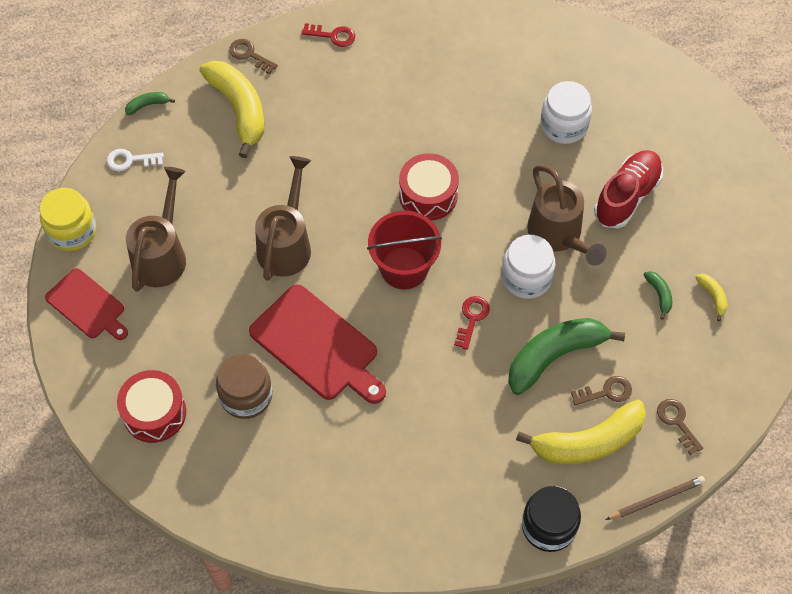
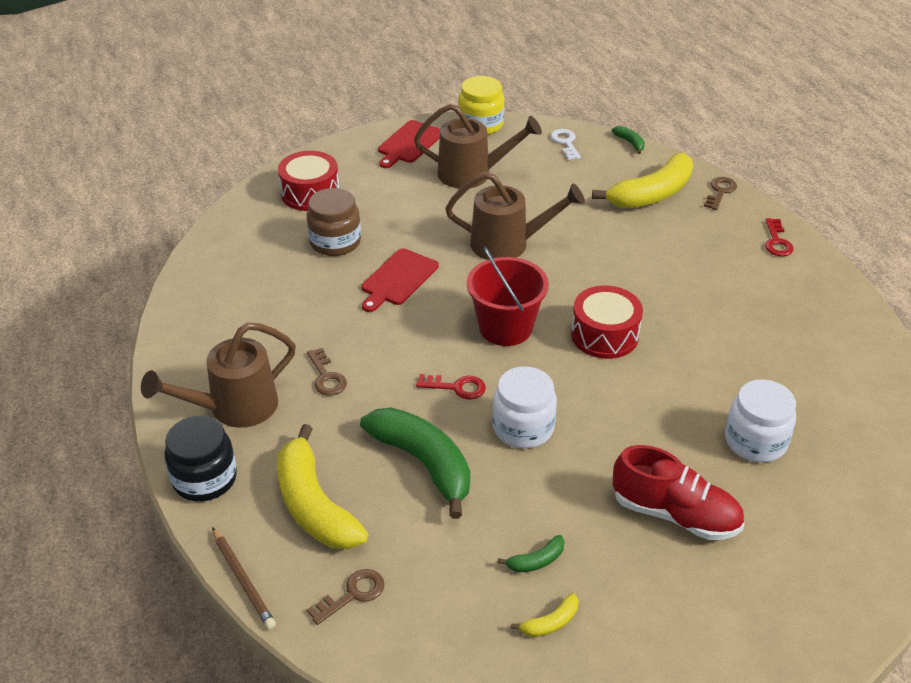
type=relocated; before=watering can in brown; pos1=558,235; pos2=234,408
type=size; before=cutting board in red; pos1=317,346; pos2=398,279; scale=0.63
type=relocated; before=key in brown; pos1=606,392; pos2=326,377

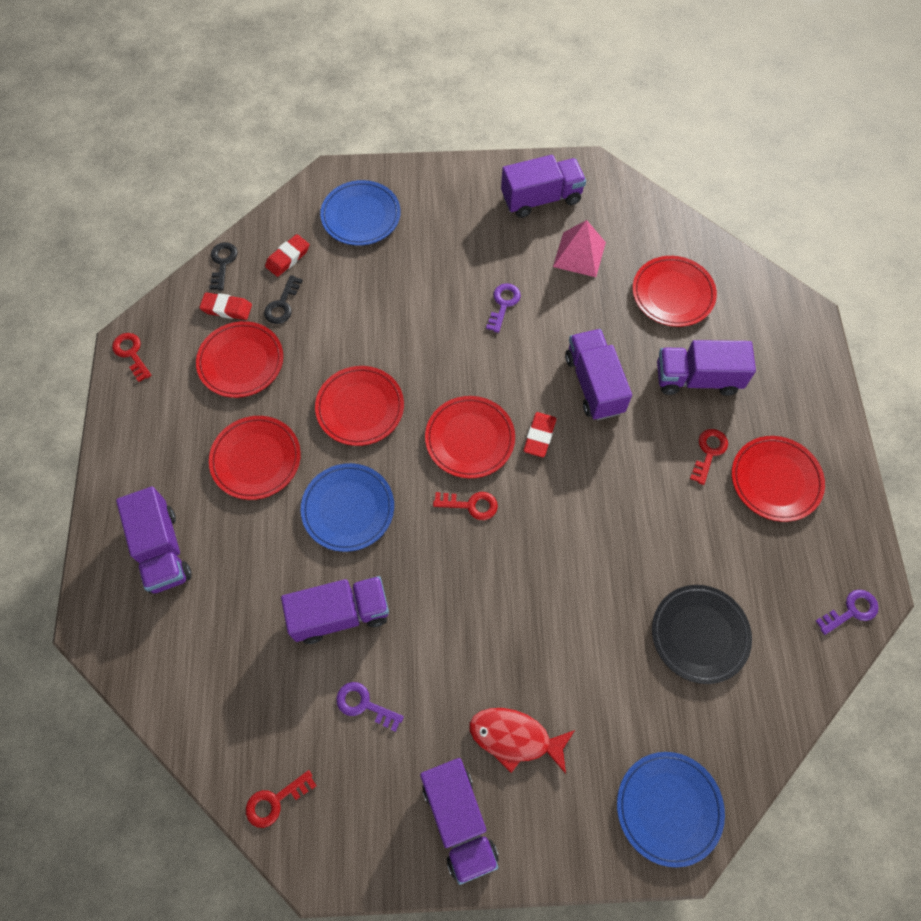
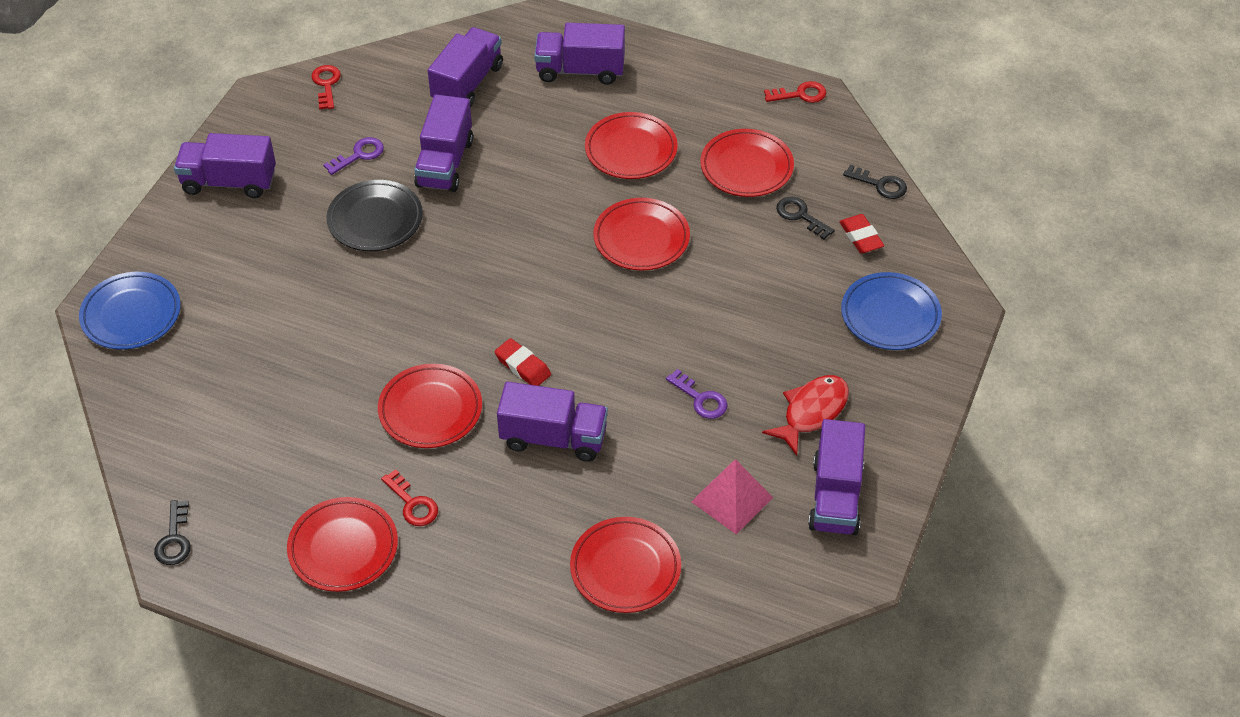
type=missing; before=eraser in red; pos1=227,309
type=relocated; before=truck in purple; pos1=697,378; pos2=467,83
type=relocated; before=plate in red; pos1=470,439; pos2=430,410
type=missing; before=plate in blue; pos1=348,509
type=missing; before=key in red; pos1=470,505
type=relocated; before=plate in black; pos1=699,635; pos2=375,220
type=colour; before=key in purple; after=key in black; pos1=851,611; pos2=174,539
type=relocated; before=fish in red; pos1=515,738; pos2=811,412

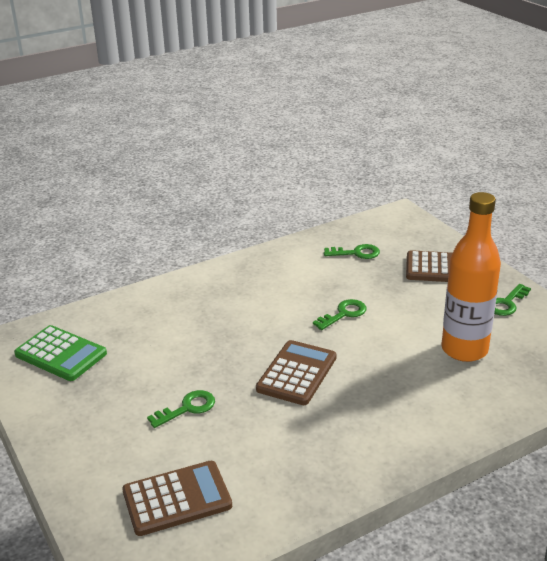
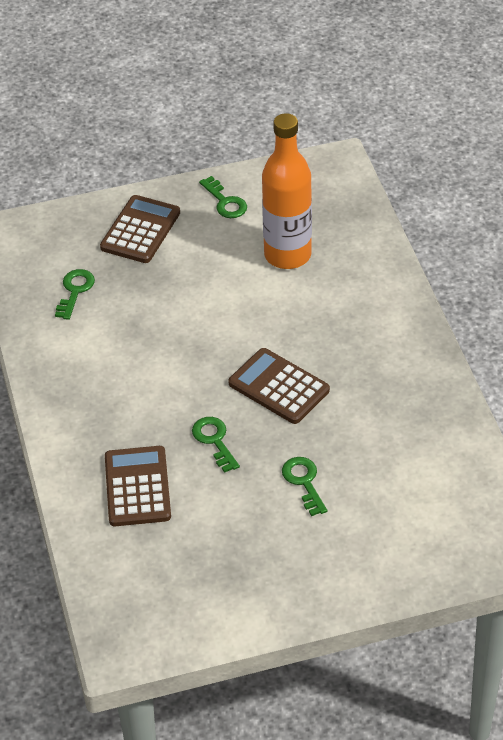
type=relocated; before=key in green; pos1=343,314; pos2=214,441
type=missing; before=calculator in green; pos1=61,354
type=relocated; before=calculator in brown; pos1=177,499; pos2=137,487

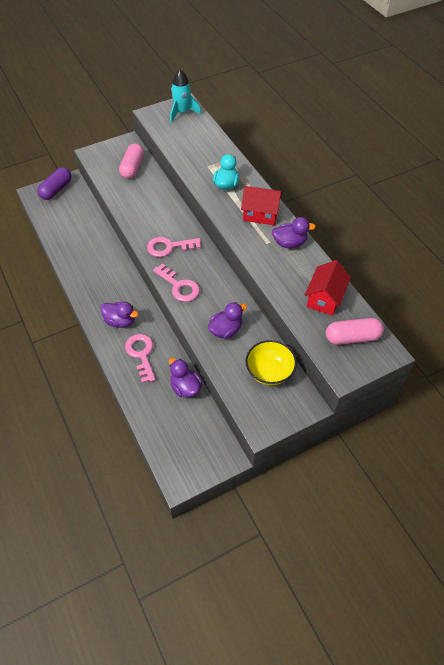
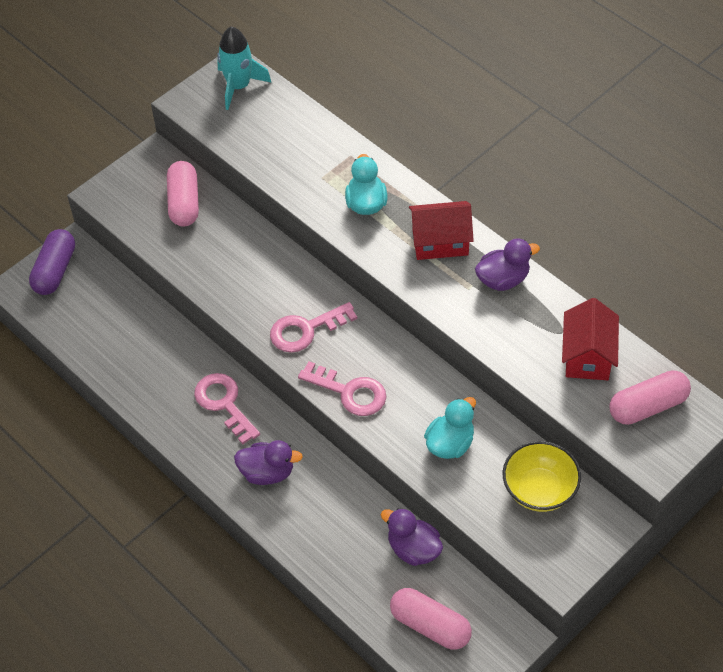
type=colour; before=duck in purple; after=duck in turquoise; pos1=226,330; pos2=450,444
type=relocated; before=key in pink; pos1=141,354; pos2=224,404
type=appeared; after=capsule in pink; pos2=430,625

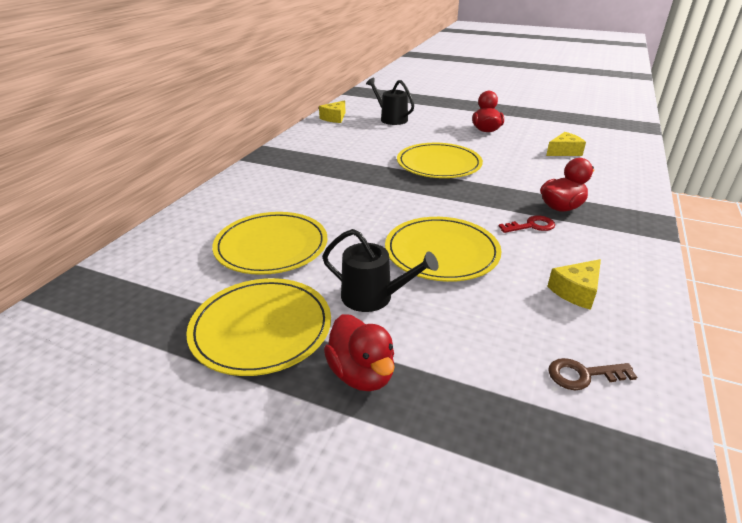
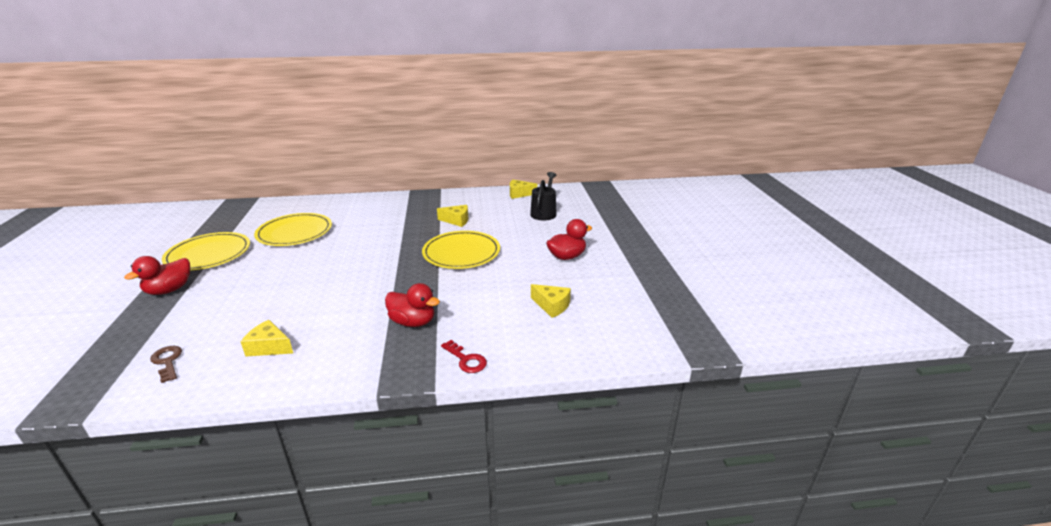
type=relocated; before=key in red; pos1=531,226; pos2=466,360
type=missing; before=plate in yellow; pos1=441,252
type=missing; before=watering can in black; pos1=373,297
type=appeared; after=cheese in yellow; pos2=457,220

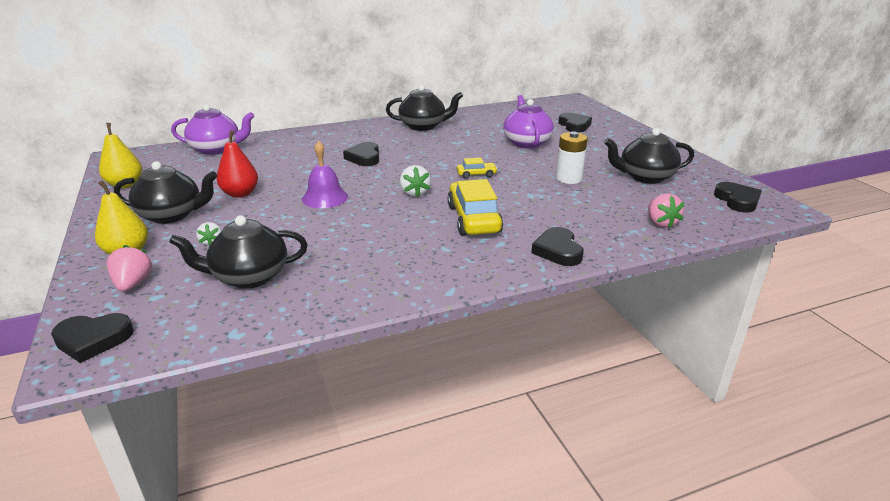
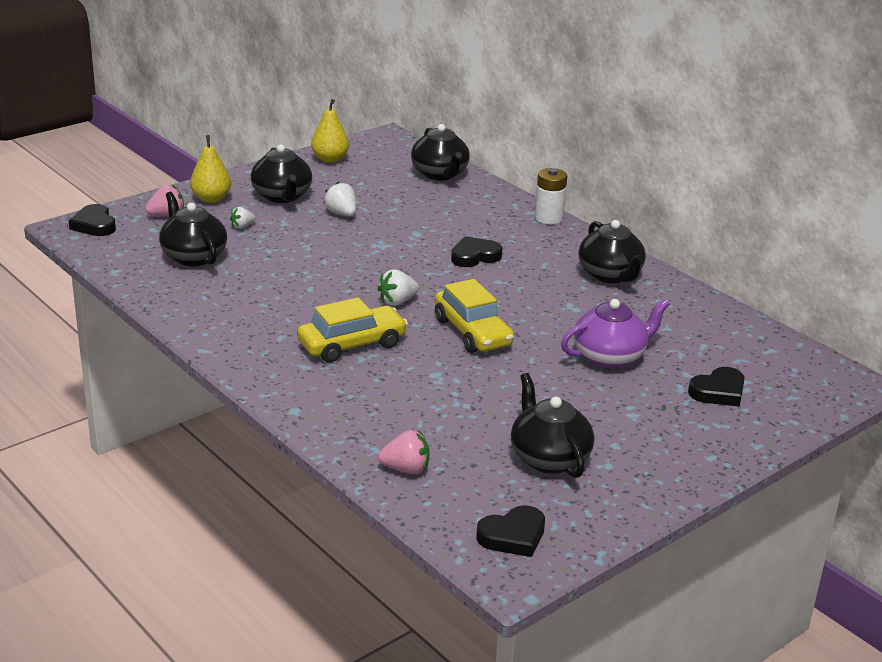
type=colour; before=teapot in purple; after=teapot in black; pos1=216,149; pos2=440,174
type=exchanged; before=pear in red; after=strawberry in white; pos1=240,194; pos2=341,214
type=relocated; before=battery in white; pos1=568,178; pos2=548,218
type=missing; before=bell in purple; pos1=325,197
type=size; before=car in yellow; pos1=476,174; pos2=472,332; scale=2.05
type=spun; before=strawberry in pink; pos1=661,223; pos2=406,469; turn=-150
type=missing; before=heart in black; pos1=558,251

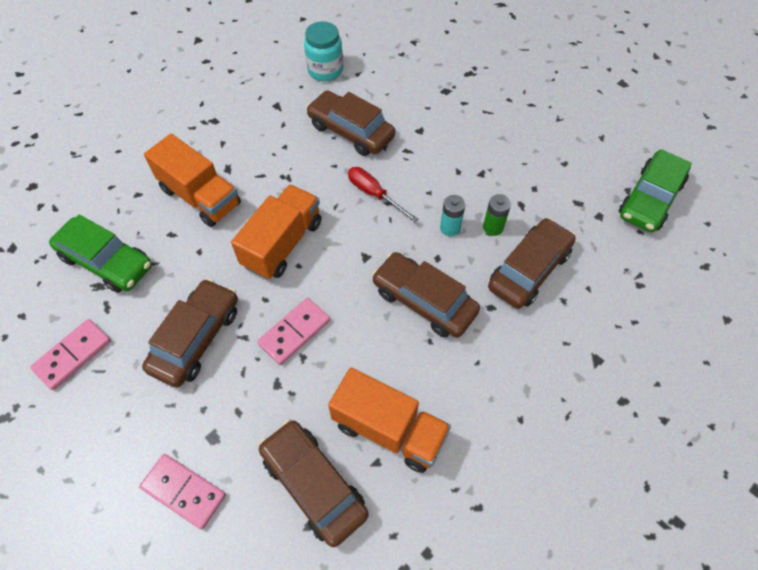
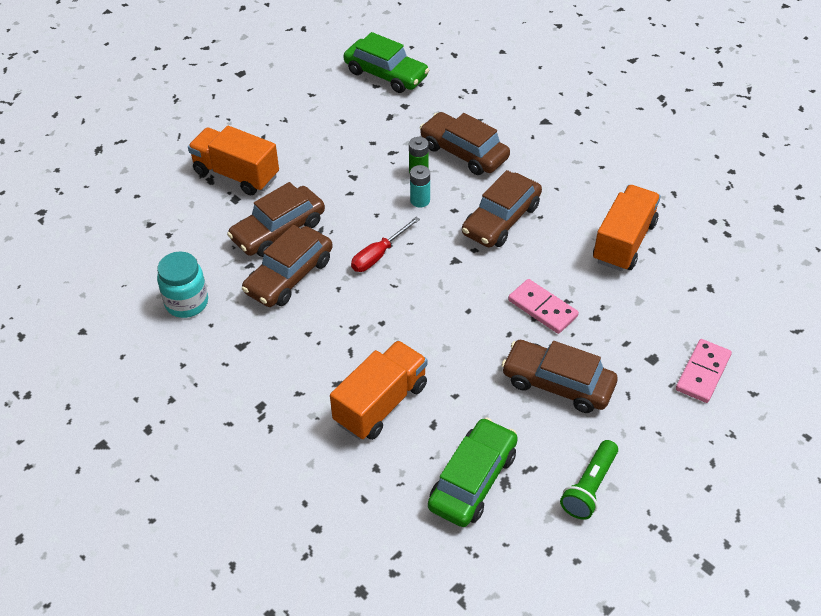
type=relocated; before=truck in orange; pos1=283,244; pos2=236,174
type=exchanged; before=domino in pink; after=flashlight in green; pos1=73,355; pos2=589,487
type=relocated; before=car in brown; pos1=314,484; pos2=278,230

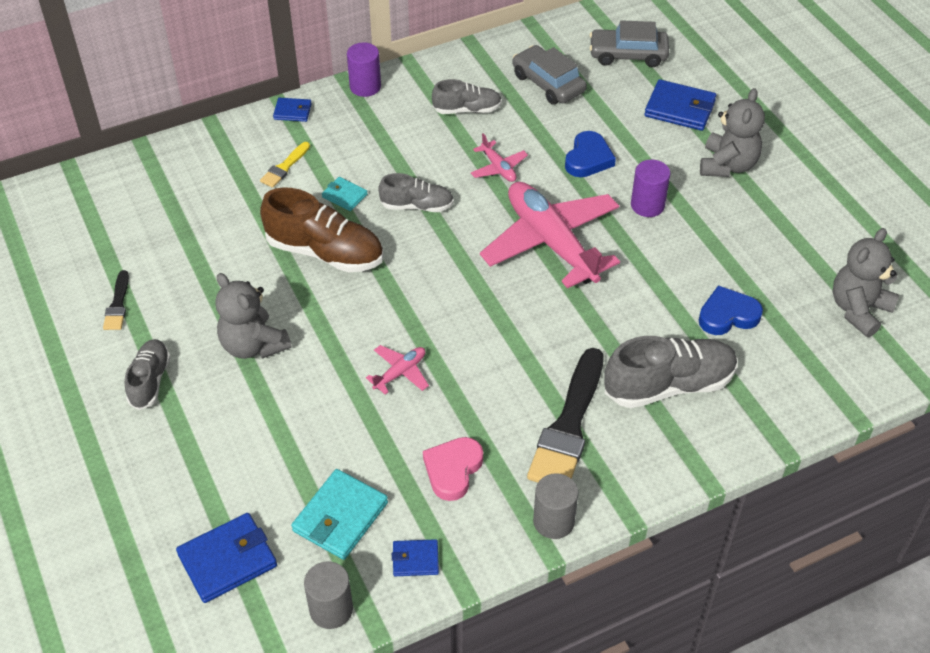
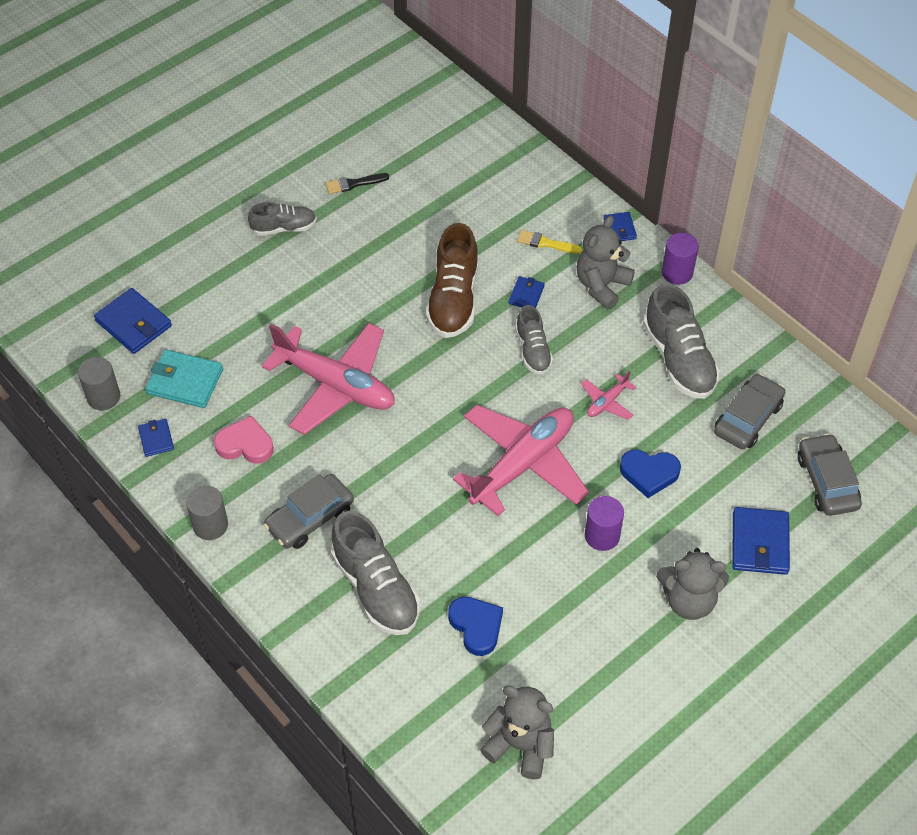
type=size; before=shoe in grey; pos1=467,109; pos2=679,359; scale=1.68
type=colour; before=wallet in turquoise; after=wallet in blue; pos1=344,196; pos2=526,295
type=relocated; before=teddy bear in grey; pos1=253,345; pos2=602,285
type=size; before=plane in pink; pos1=400,373; pos2=335,385; scale=2.35
type=exchanged; before=brush in black; after=car in grey; pos1=568,426; pos2=310,518

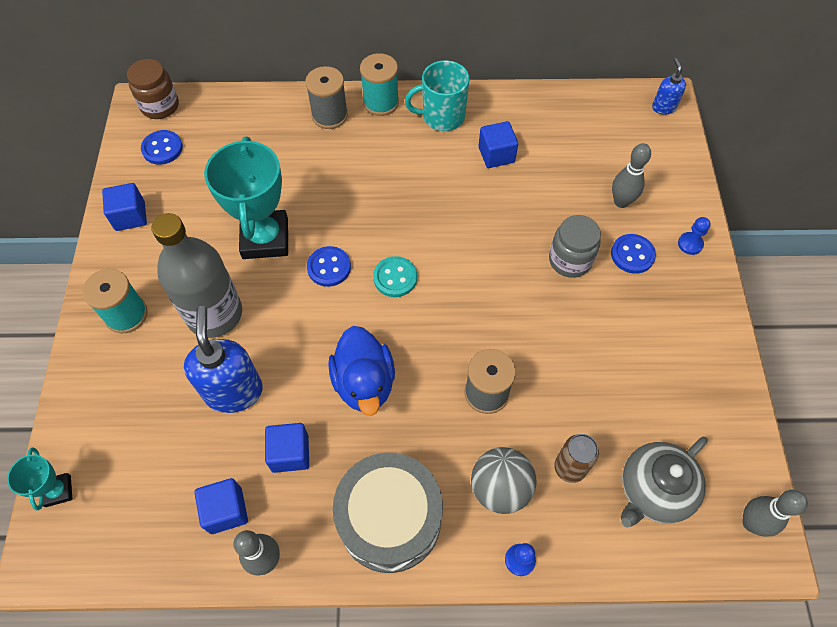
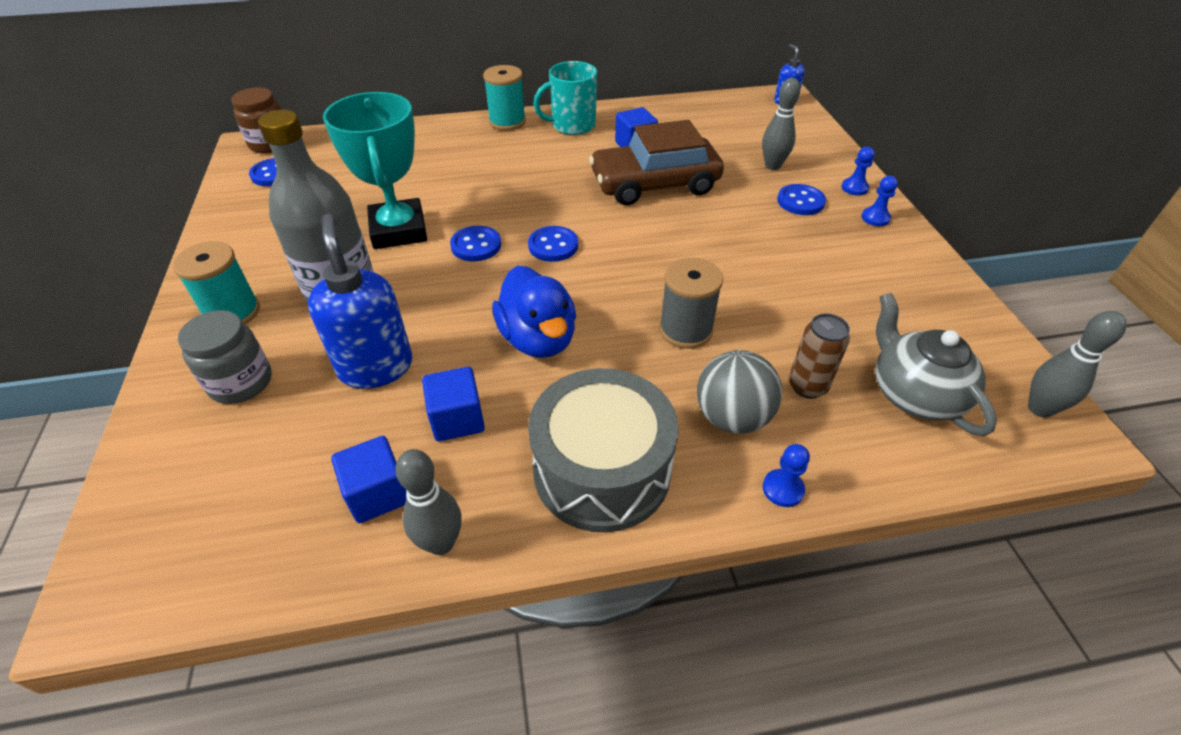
type=missing; before=spool in grey; pos1=329,115
type=missing; before=cube in blue; pos1=130,216
type=relocated; before=jar in grey; pos1=570,260; pos2=241,382
type=colour; before=button in turquoise; after=button in blue; pos1=395,278; pos2=553,246
type=spun; before=teapot in grey; pos1=653,490; pos2=914,393; turn=120
type=missing; before=trophy in turquoise; pos1=58,491
type=appeared; after=car in brown; pos2=654,184
type=appeared; after=pawn in blue; pos2=875,218

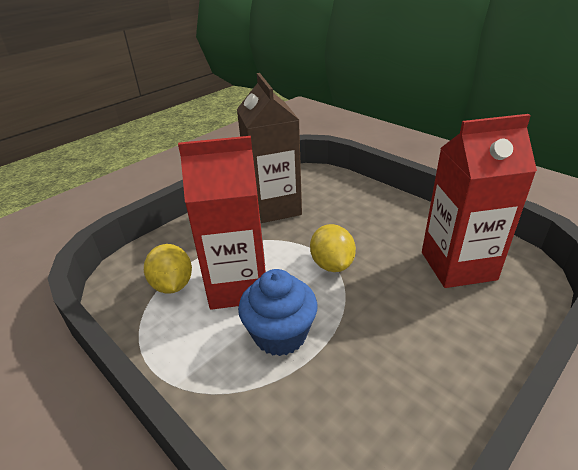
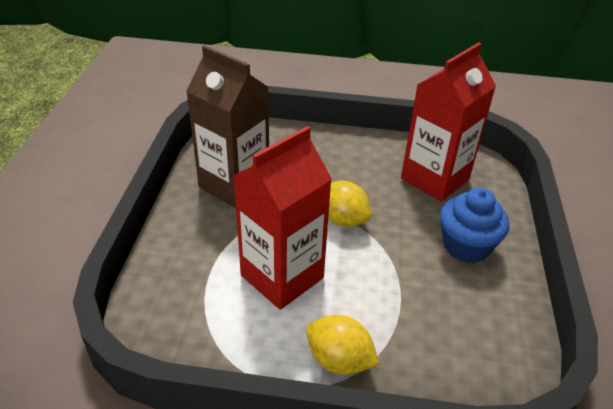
type=relocated; before=lemon in yellow; pos1=172,285; pos2=339,360
type=relocated; before=cupcake in blue; pos1=280,334; pos2=466,246

